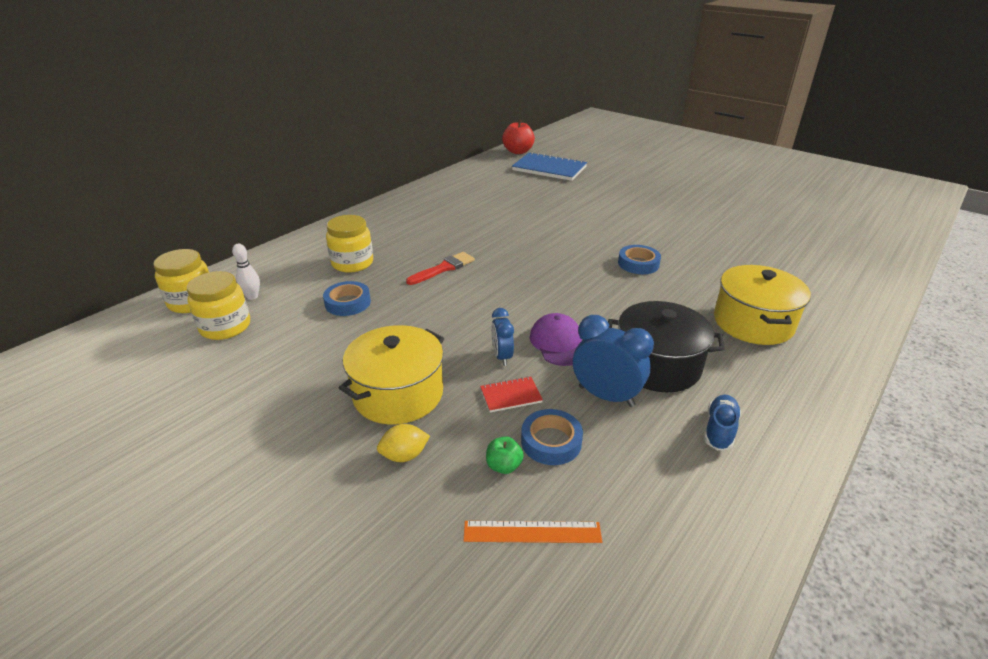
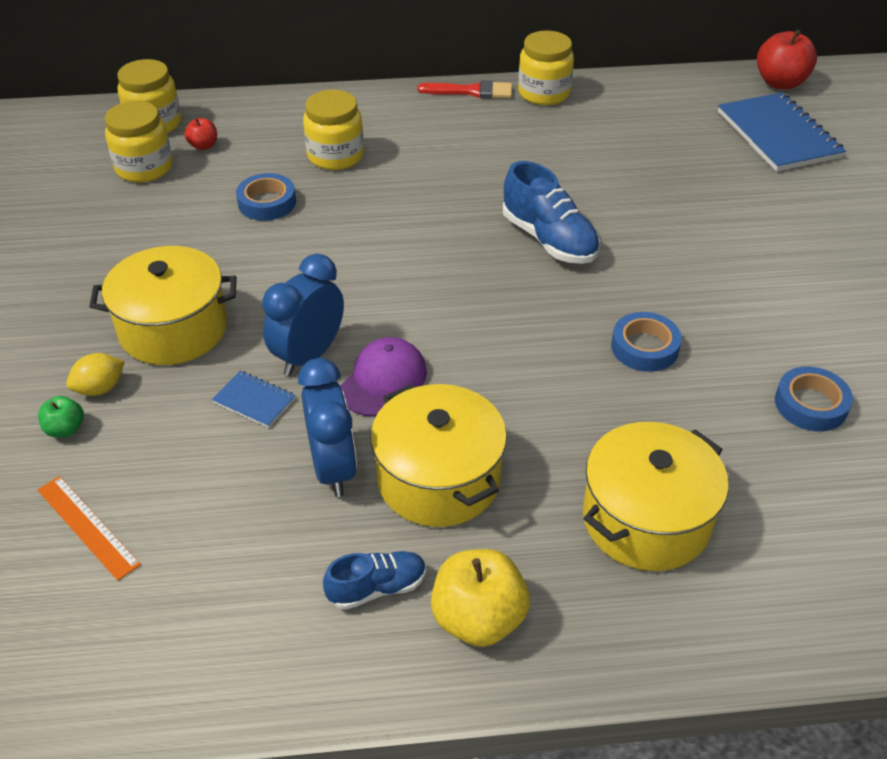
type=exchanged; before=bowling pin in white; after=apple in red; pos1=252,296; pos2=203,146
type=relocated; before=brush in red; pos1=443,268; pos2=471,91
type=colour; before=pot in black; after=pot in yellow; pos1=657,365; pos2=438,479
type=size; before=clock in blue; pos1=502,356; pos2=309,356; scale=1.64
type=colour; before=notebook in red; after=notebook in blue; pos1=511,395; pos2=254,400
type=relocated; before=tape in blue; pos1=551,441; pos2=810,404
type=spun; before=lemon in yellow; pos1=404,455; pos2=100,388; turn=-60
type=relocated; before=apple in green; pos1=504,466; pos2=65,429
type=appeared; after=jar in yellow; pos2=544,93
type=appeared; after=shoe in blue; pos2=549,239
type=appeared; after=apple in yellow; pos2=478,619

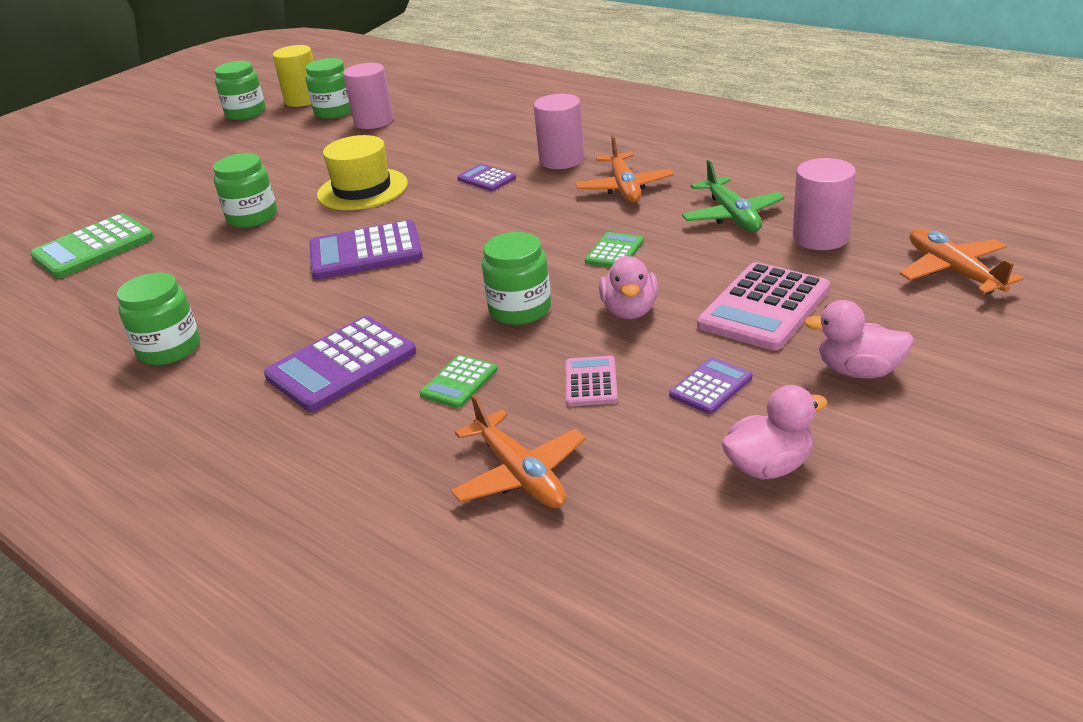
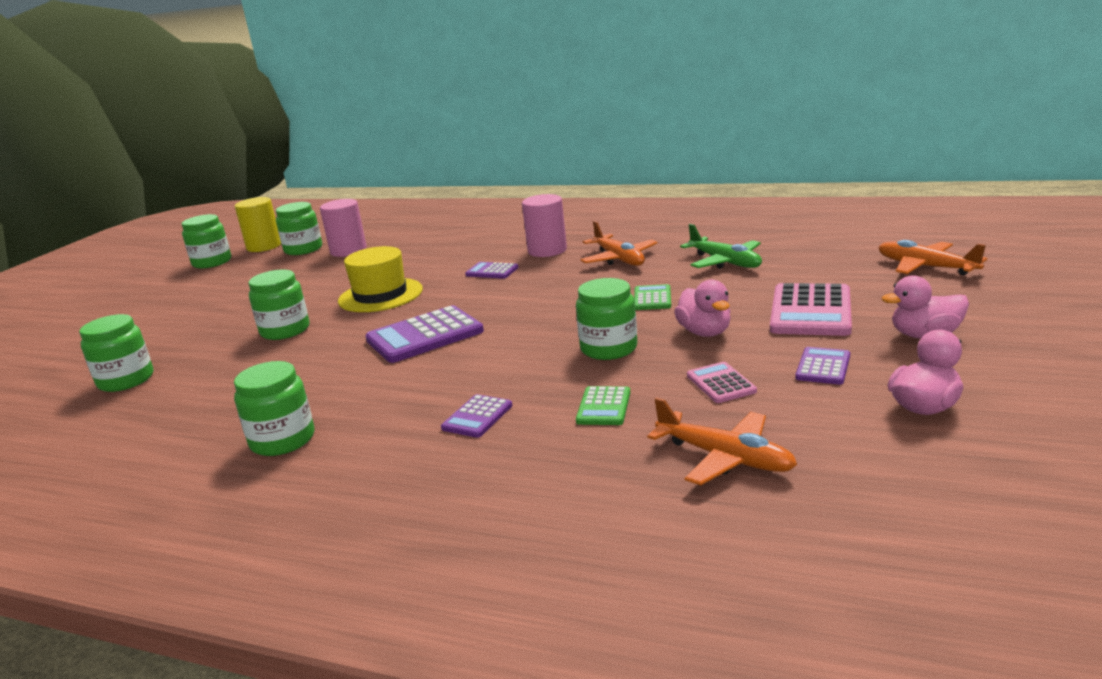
type=missing; before=cylinder in pink; pos1=821,237
type=exchanged; before=calculator in green; after=jar in green; pos1=93,247; pos2=126,380
type=size; before=calculator in purple; pos1=341,365; pos2=477,417; scale=0.53

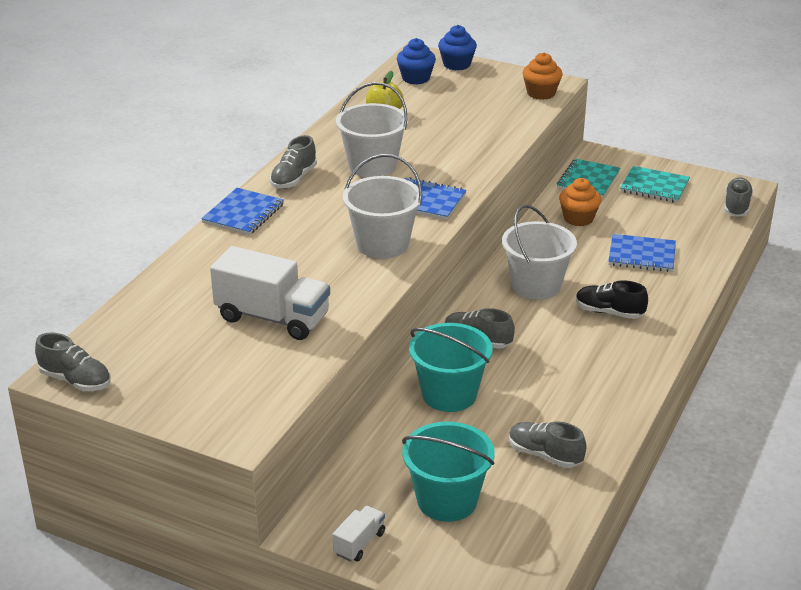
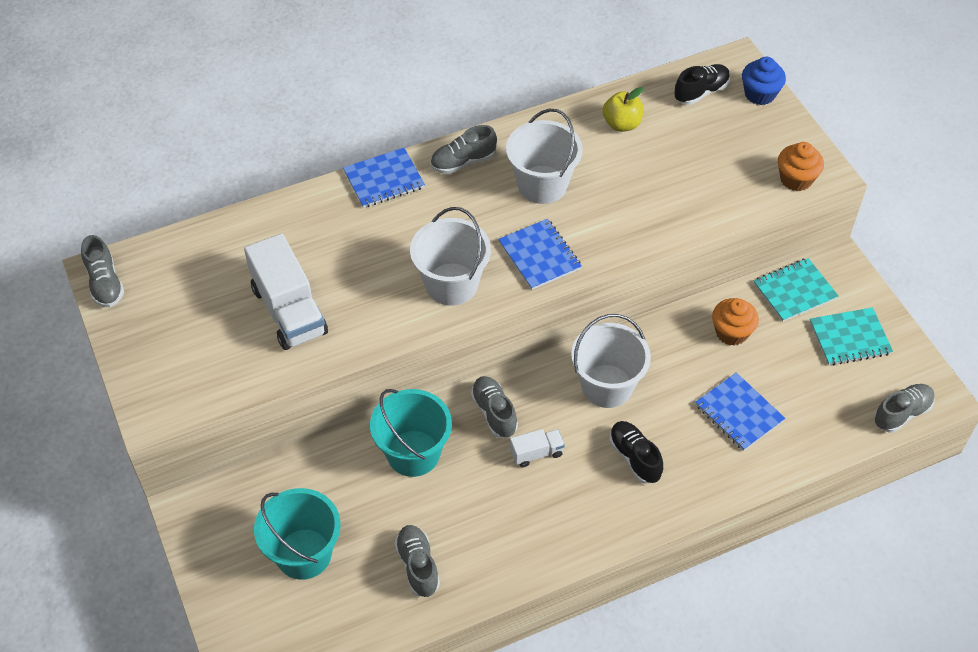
type=exchanged; before=cupcake in blue; after=shoe in black; pos1=416,78; pos2=701,92
type=spun; before=notebook in turquoise; pos1=654,186; pos2=849,338; turn=-75
type=relocated; before=truck in white; pos1=359,543; pos2=536,453

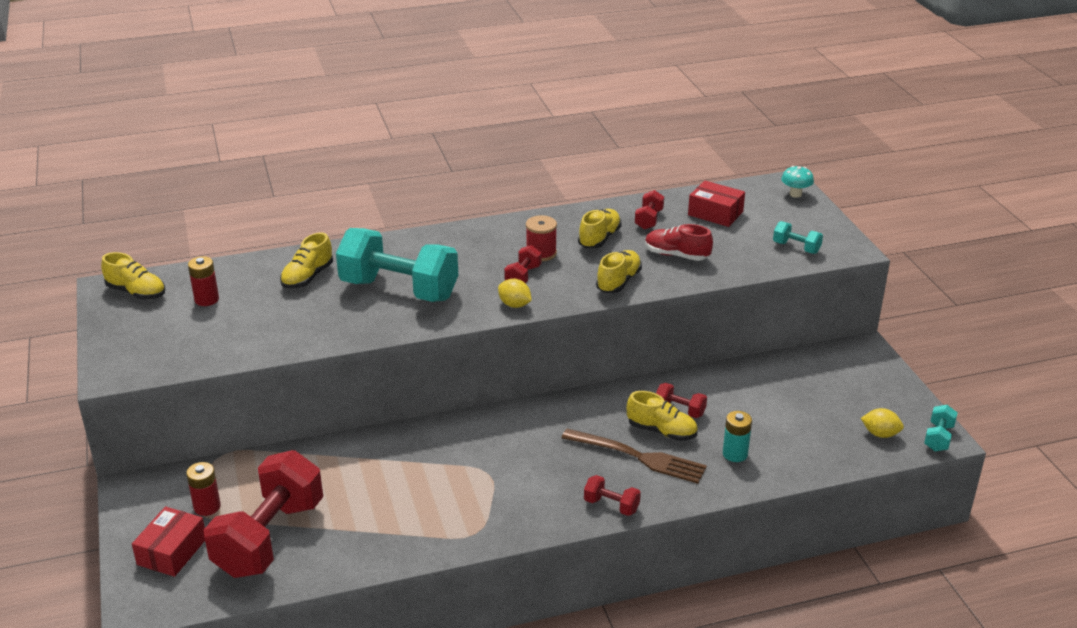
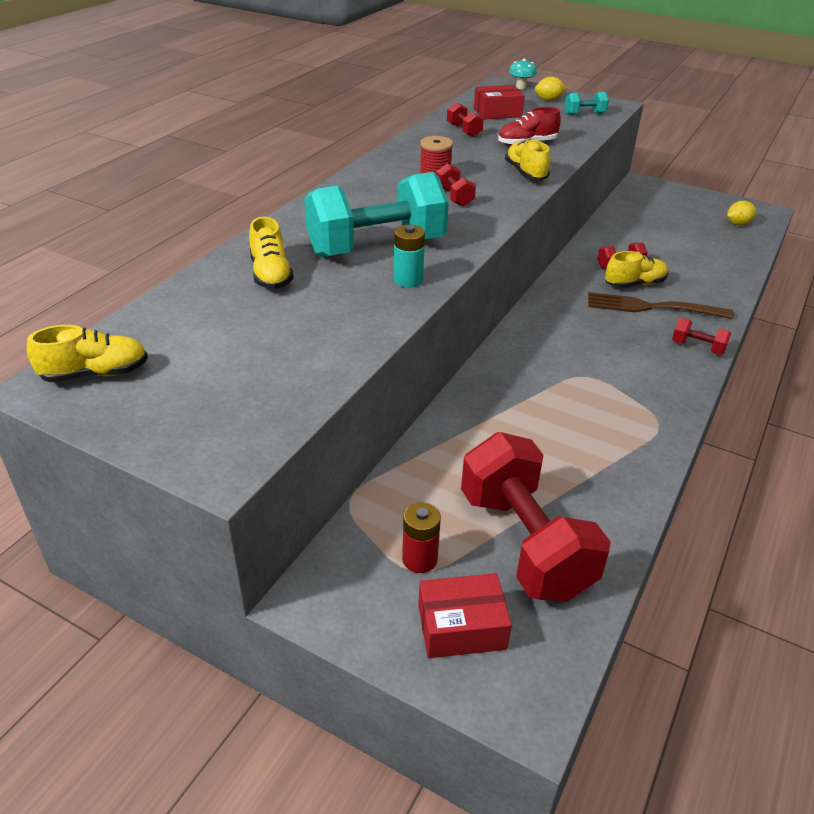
type=missing; before=shoe in yellow; pos1=599,238
type=missing; before=battery in red; pos1=206,299
type=relocated; before=lemon in yellow; pos1=514,305; pos2=548,100
type=missing; before=dumbbell in turquoise; pos1=938,438
type=relocated; before=battery in turquoise; pos1=735,454; pos2=408,280
type=spun; before=fork in brown; pos1=638,457; pos2=652,307; turn=-150
type=spun; before=dumbbell in red; pos1=611,505; pos2=697,347; turn=45
type=spun; before=box in red; pos1=172,551; pos2=461,627; turn=-75

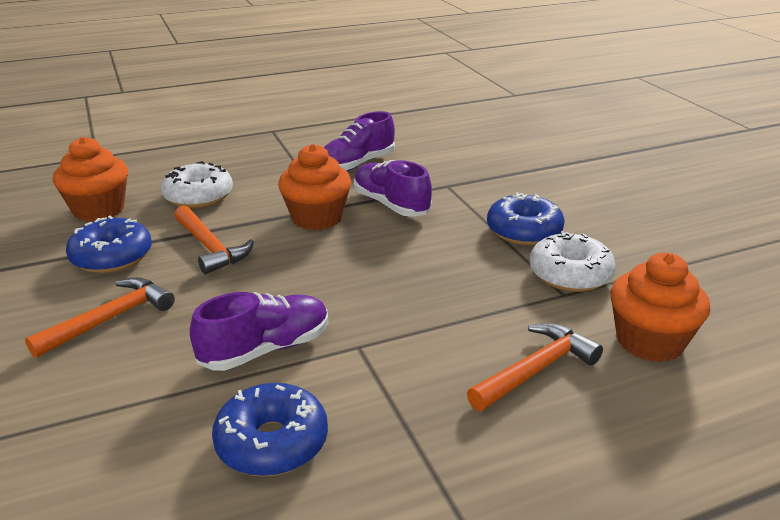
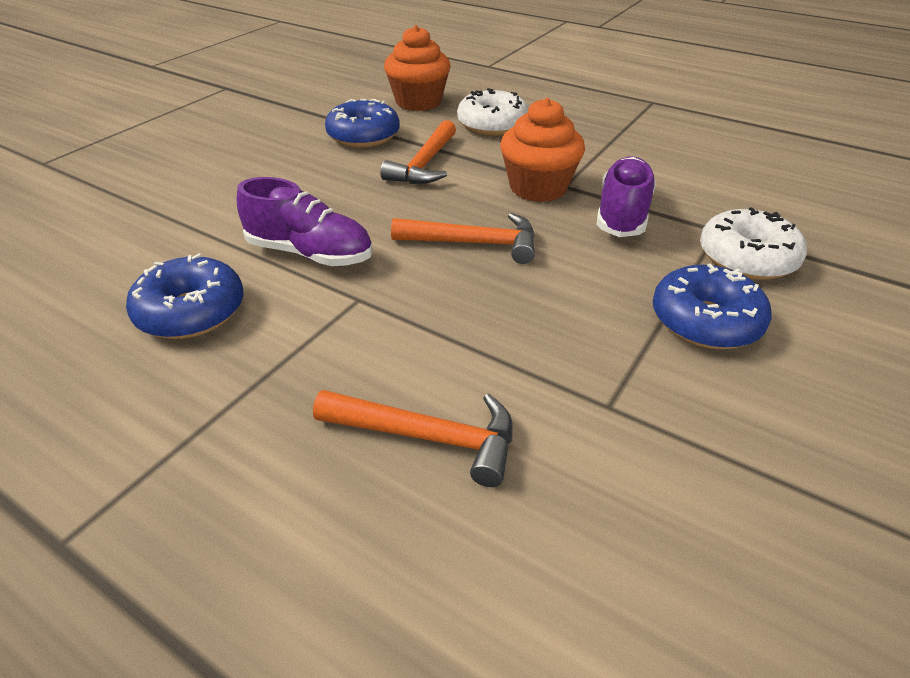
type=missing; before=shoe in purple; pos1=357,164
type=relocated; before=donut in white; pos1=570,274; pos2=747,258
type=missing; before=cupcake in orange; pos1=649,341
type=relocated; before=hammer in orange; pos1=110,319; pos2=474,243

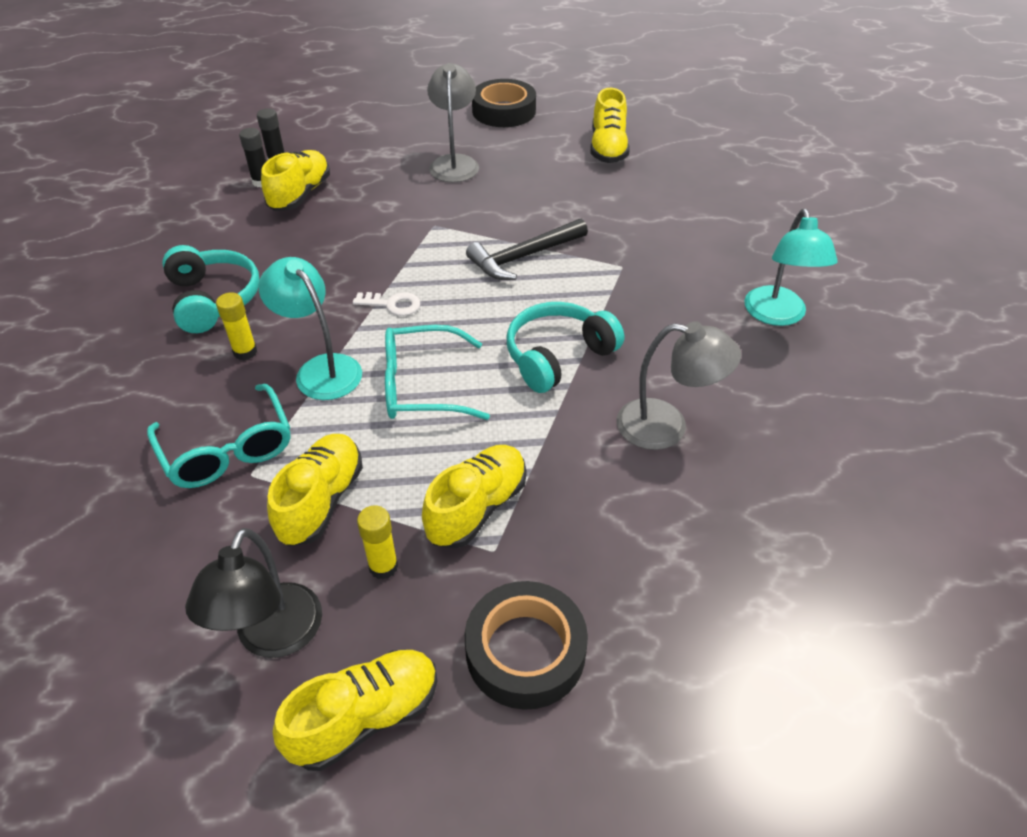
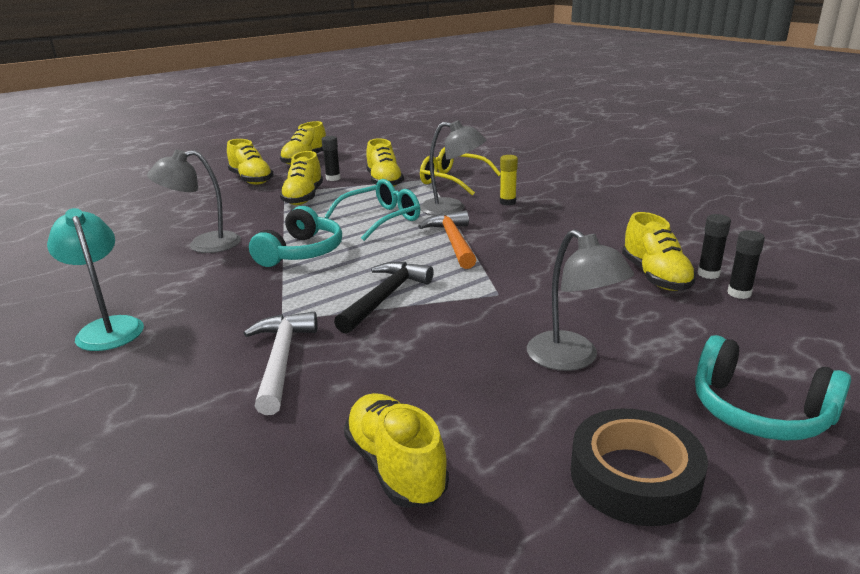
type=relocated; before=headphones in turquoise; pos1=213,299; pos2=759,411
type=colour; before=lamp in turquoise; after=lamp in grey; pos1=321,369; pos2=452,209
type=exchanged; before=key in white; after=hammer in orange; pos1=392,304; pos2=453,242
type=colour; before=glasses in turquoise; after=glasses in yellow; pos1=228,450; pos2=453,180
type=colour; before=glue stick in yellow; after=glue stick in black; pos1=383,566; pos2=333,178
type=missing; before=lamp in black; pos1=273,637
type=exchanged; before=tape in black; after=shoe in yellow; pos1=525,651; pos2=251,180
type=appeared; after=hammer in white; pos2=281,360

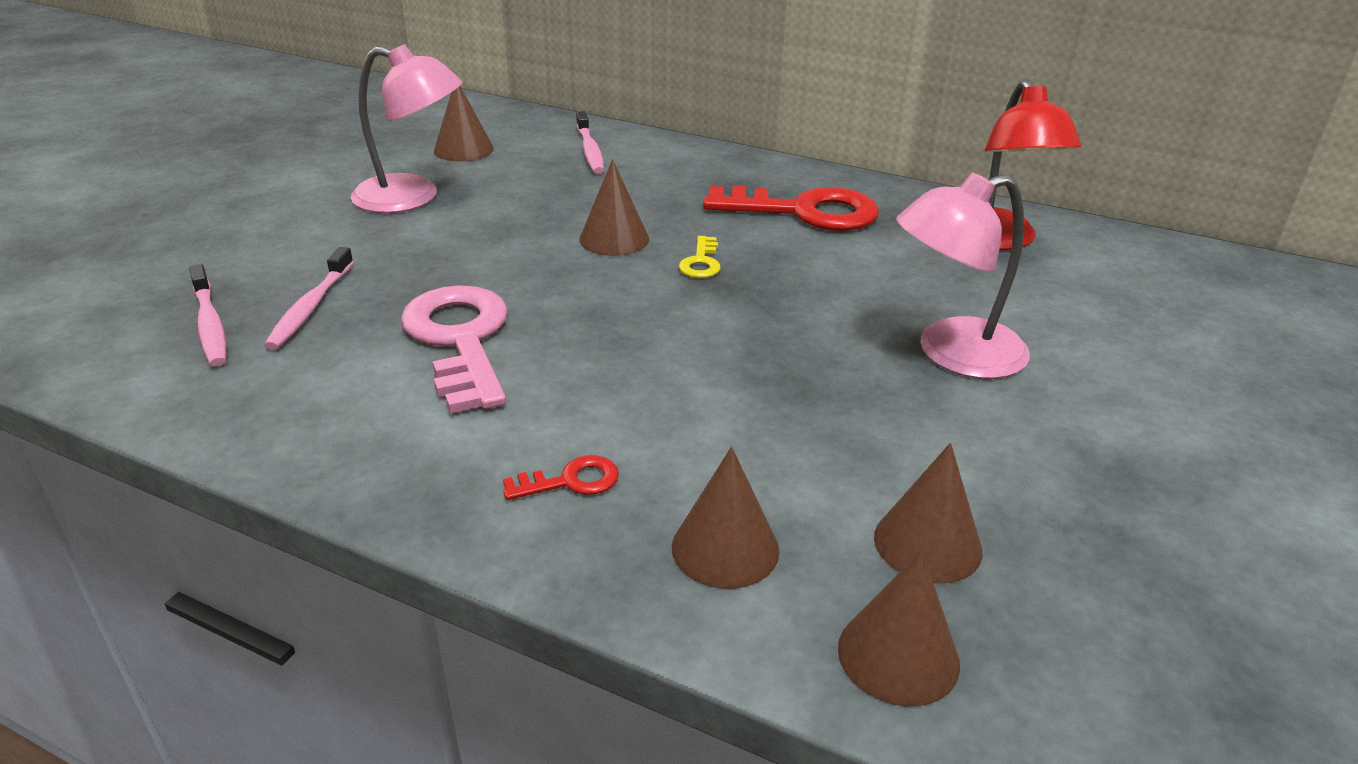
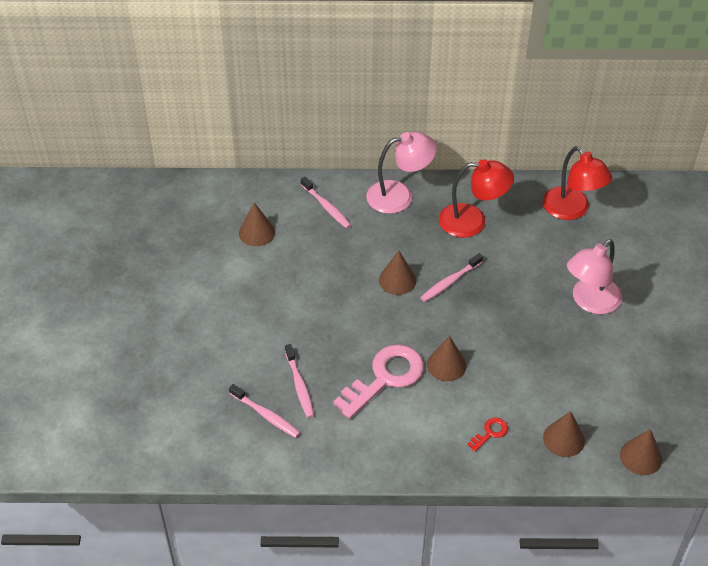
type=relocated; before=lamp in pink; pos1=412,197; pos2=399,195
type=exchanged; before=key in red; after=lamp in red; pos1=804,212; pos2=472,221
type=exchanged; before=key in yellow; after=toothbrush in pink; pos1=701,262; pos2=450,282
type=spun; before=key in pink; pos1=460,340; pos2=385,378; turn=90
type=relocated; before=cone in brown; pos1=927,543; pos2=446,365

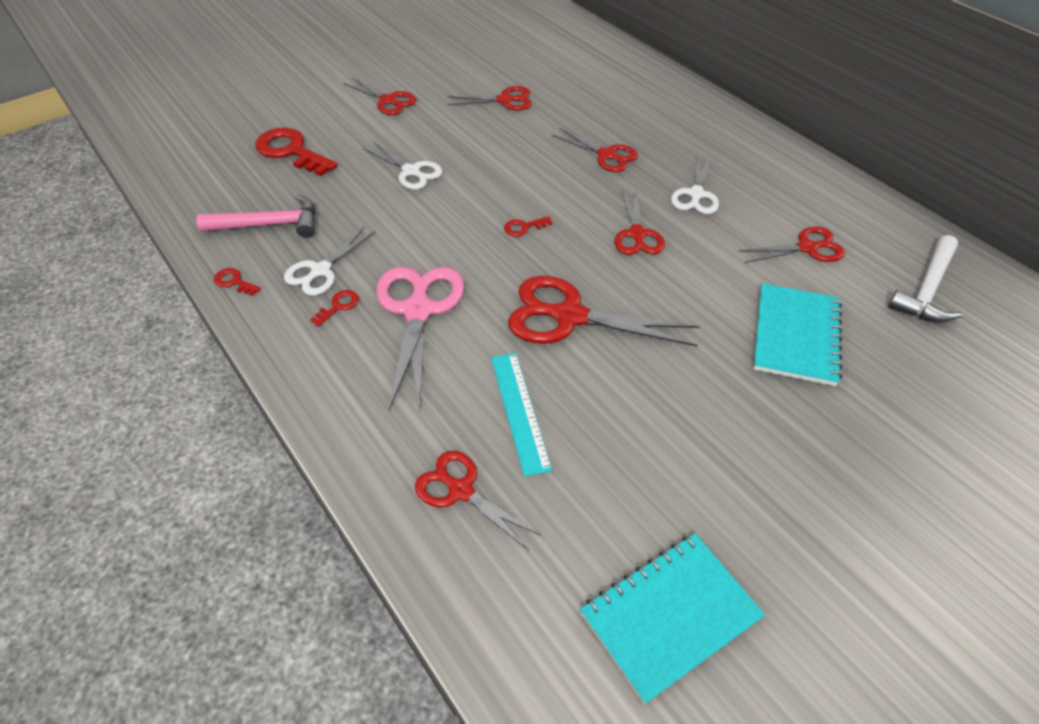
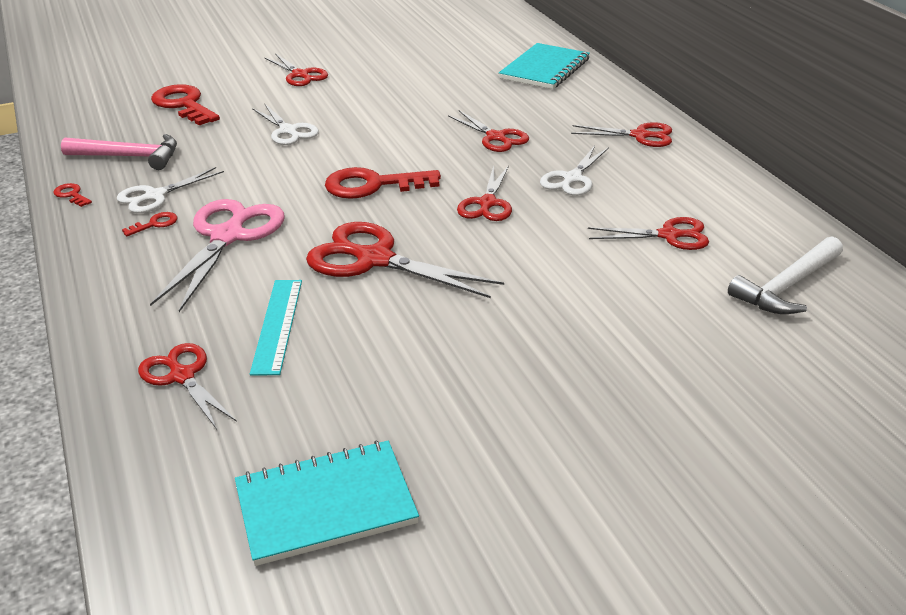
type=relocated; before=scissors in red; pos1=505,100; pos2=640,136
type=size; before=key in red; pos1=523,227; pos2=373,185; scale=2.19
type=relocated; before=notebook in turquoise; pos1=796,336; pos2=545,69

